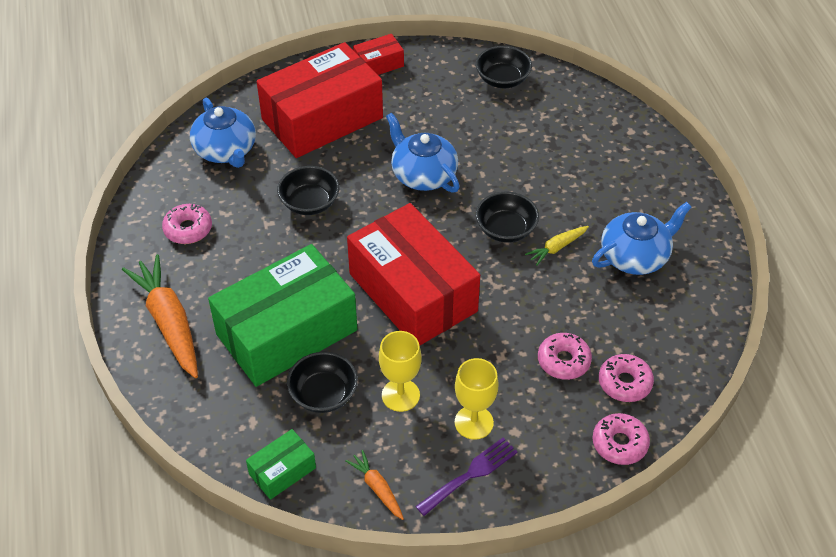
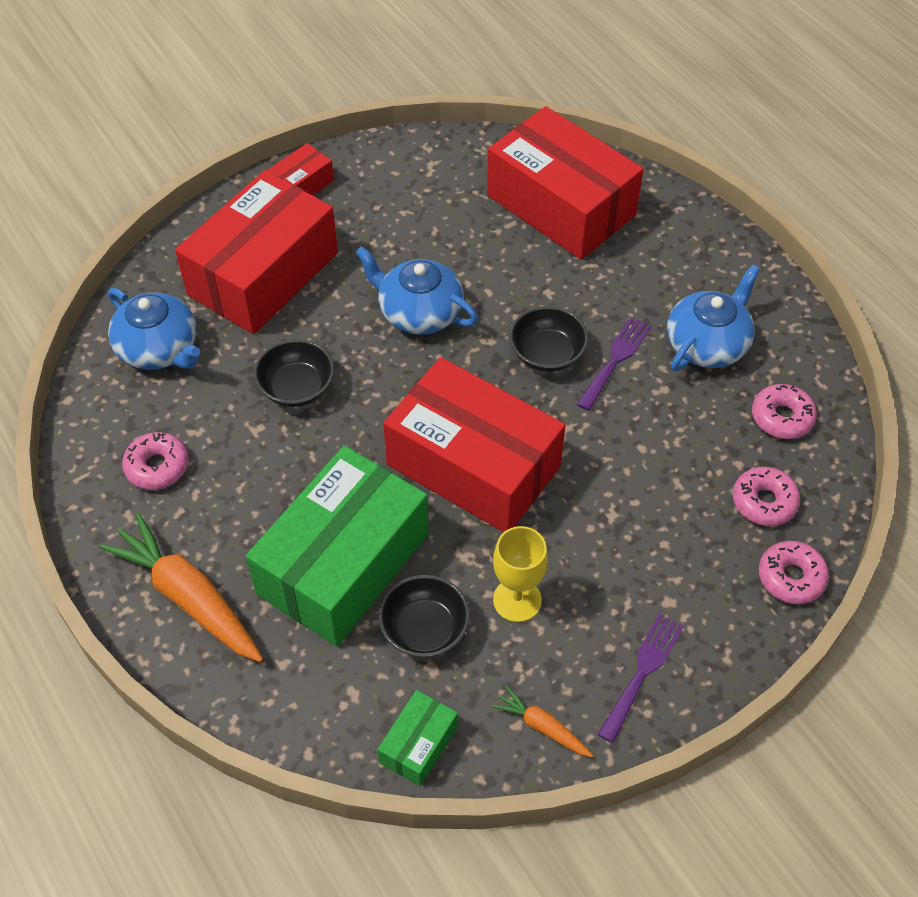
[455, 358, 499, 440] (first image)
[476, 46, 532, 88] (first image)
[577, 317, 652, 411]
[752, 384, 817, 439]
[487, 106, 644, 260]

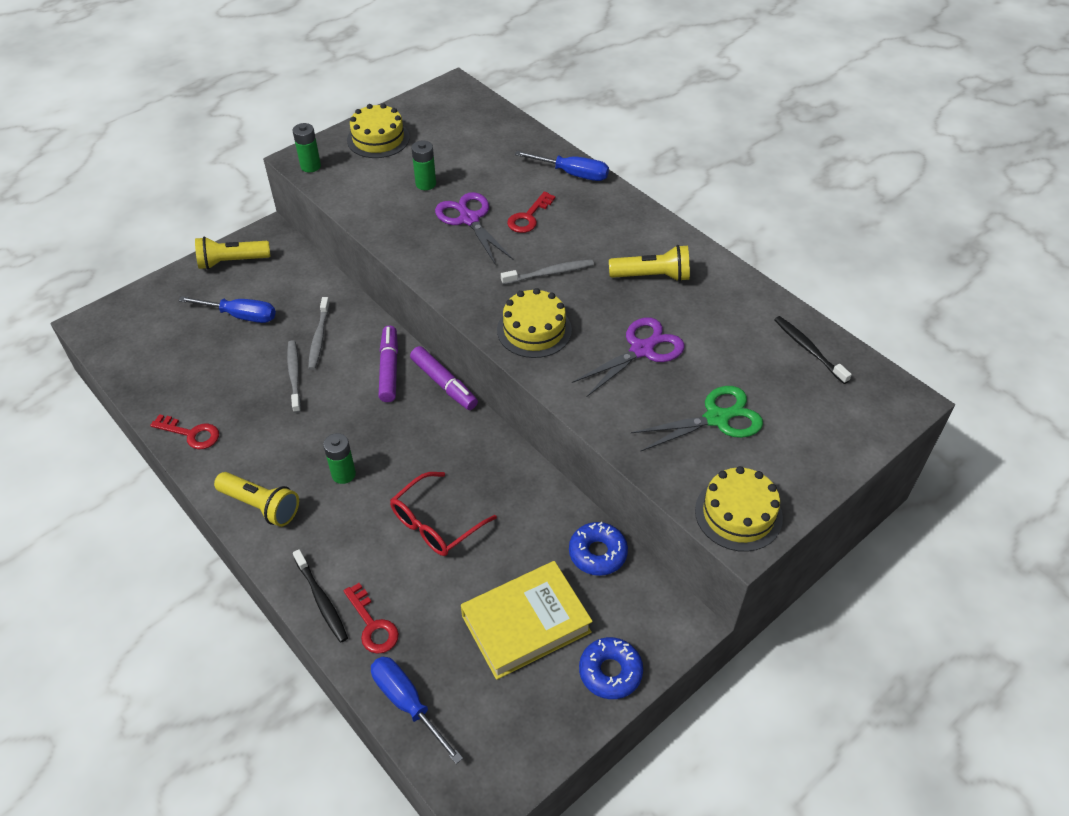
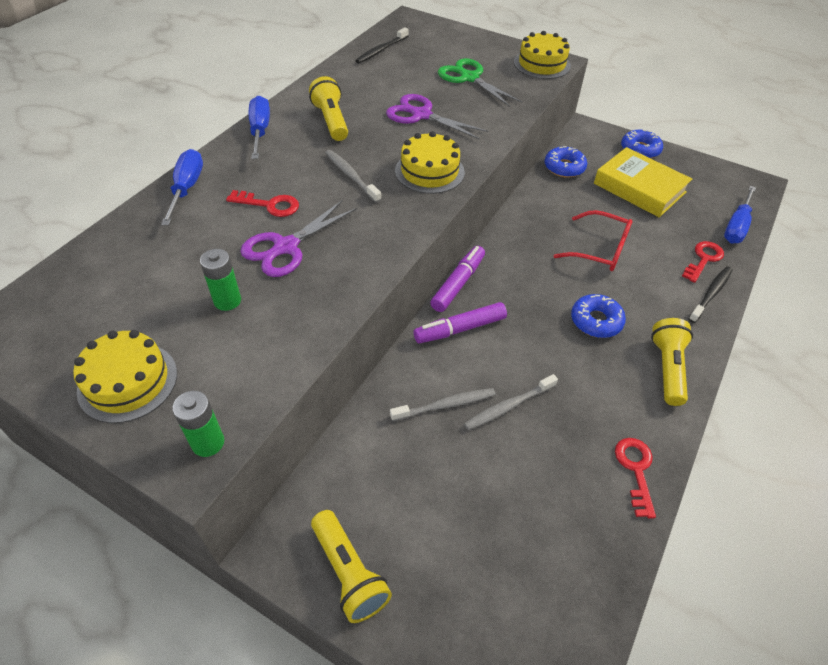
[249, 96, 270, 159]
[571, 294, 626, 338]

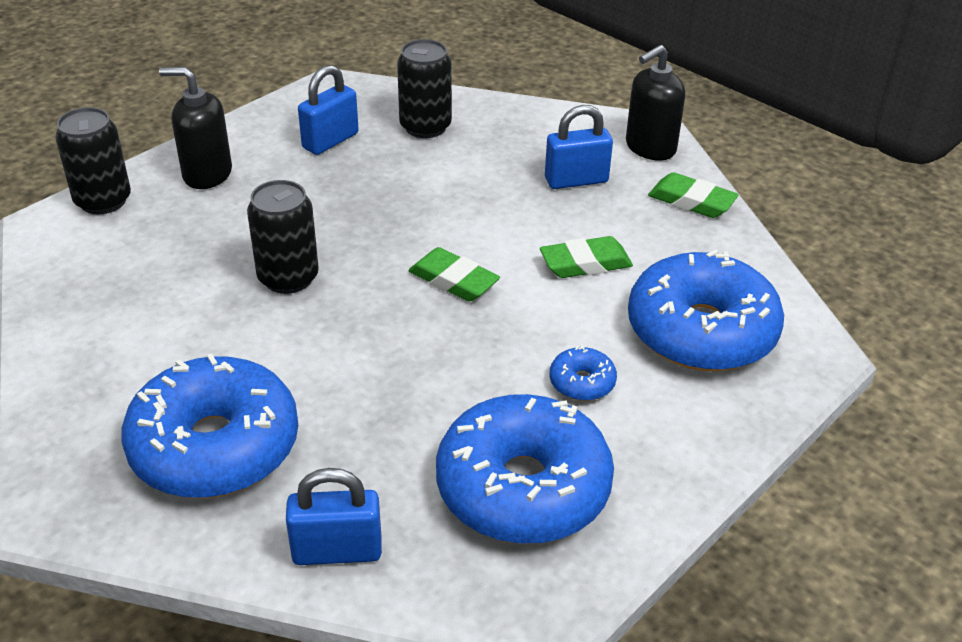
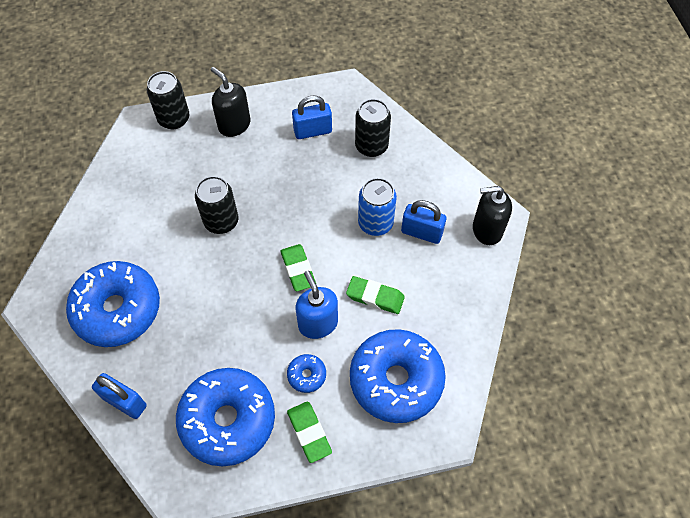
[287, 401, 332, 463]
[296, 270, 338, 339]
[358, 178, 397, 236]

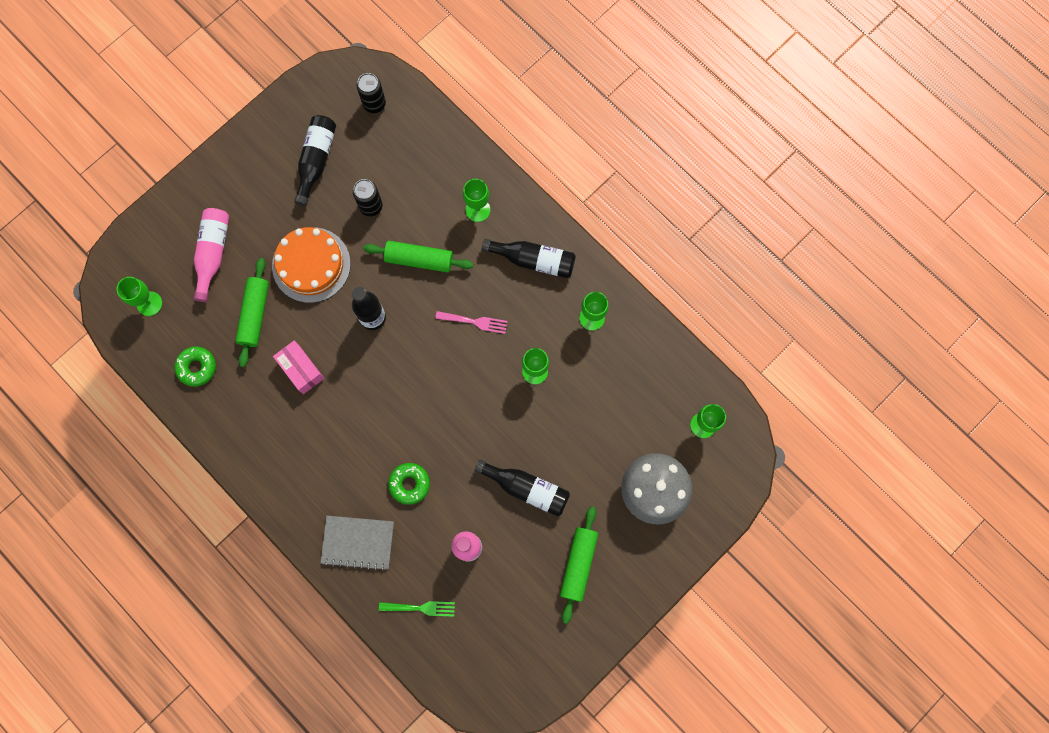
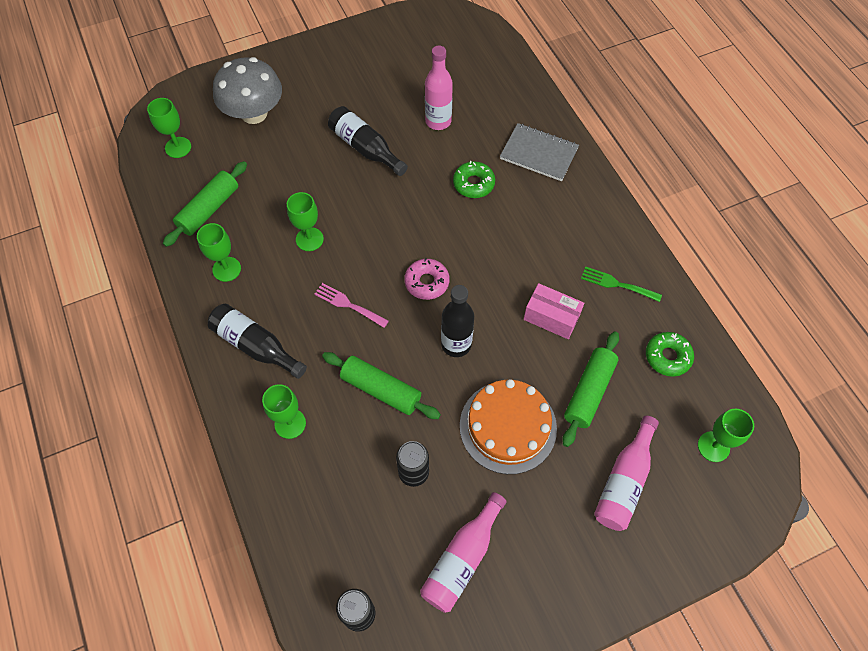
[523, 283, 584, 339]
[420, 492, 507, 613]
[581, 266, 662, 302]
[163, 161, 247, 247]
[404, 258, 449, 300]

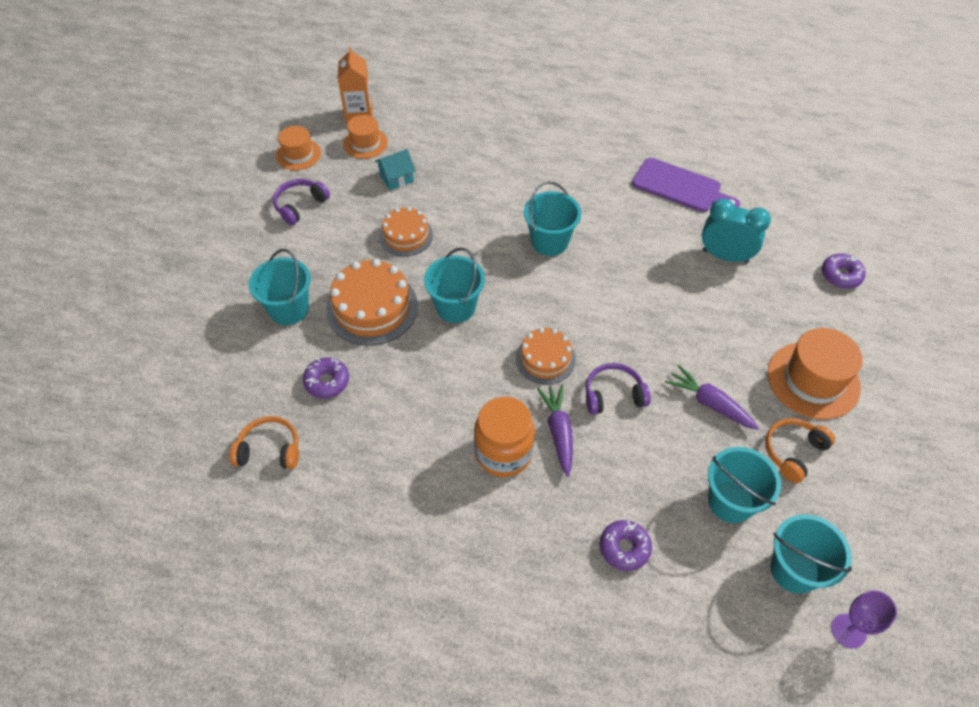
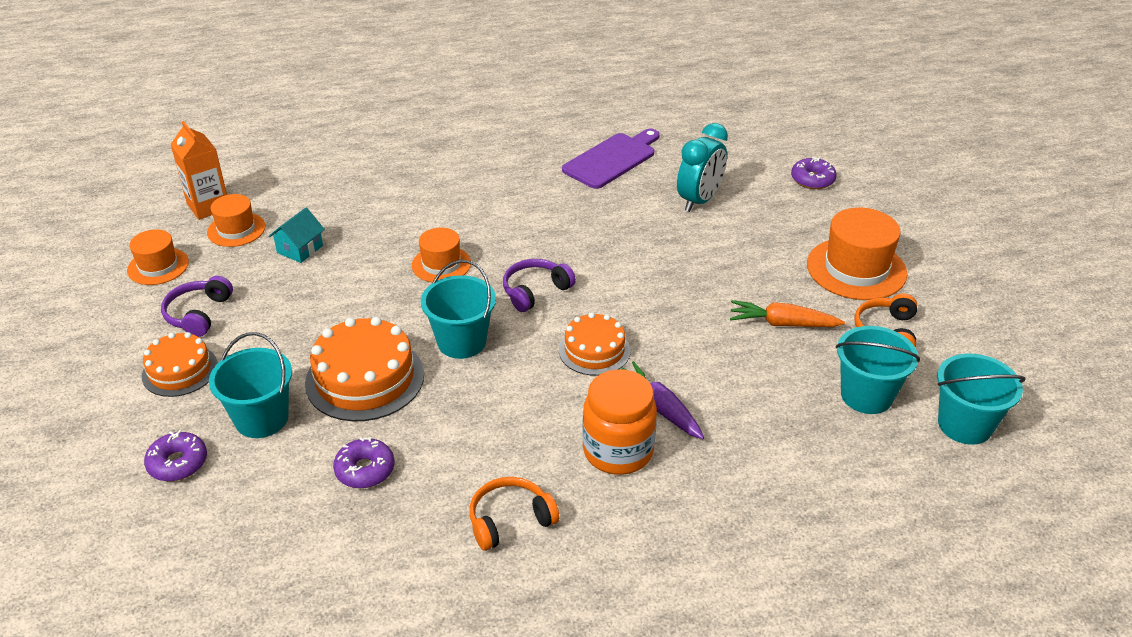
[469, 477, 559, 551]
[142, 332, 218, 397]
[524, 181, 581, 256] (first image)
[503, 259, 576, 312]
[144, 430, 207, 481]
[562, 129, 660, 189]
[730, 300, 845, 327]
[677, 123, 728, 212]
[831, 590, 897, 649] (first image)
[412, 228, 471, 283]

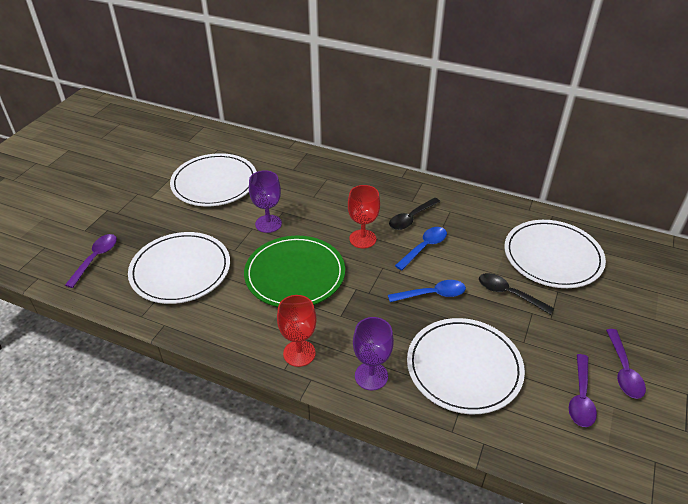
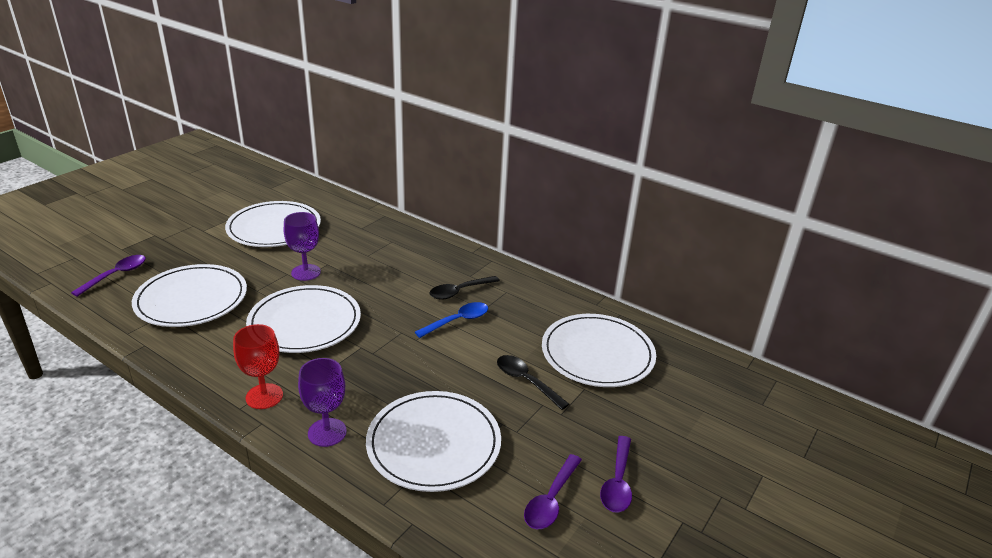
[246, 285, 361, 353]
[348, 185, 380, 248] (first image)
[388, 280, 466, 302] (first image)

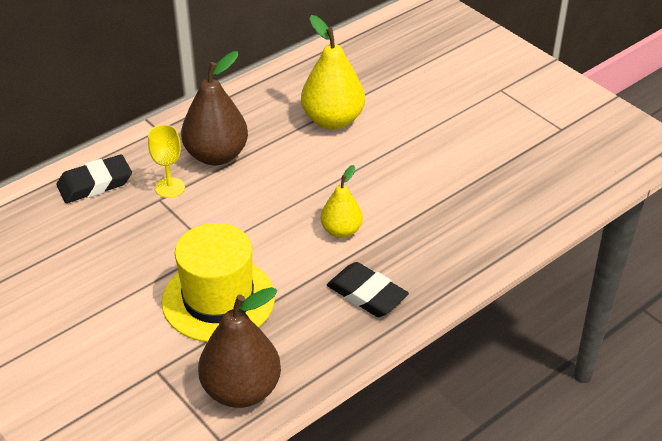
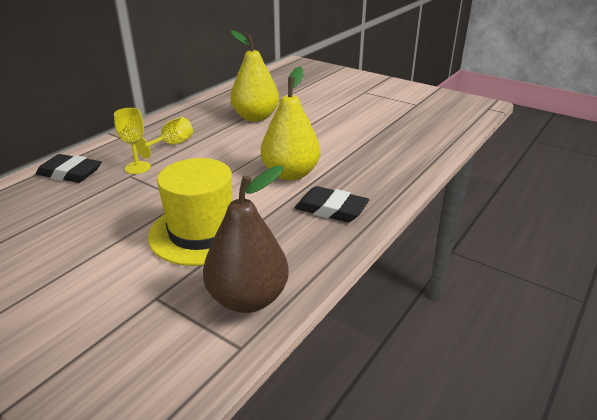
[36, 154, 102, 183]
[135, 117, 193, 159]
[261, 67, 320, 181]

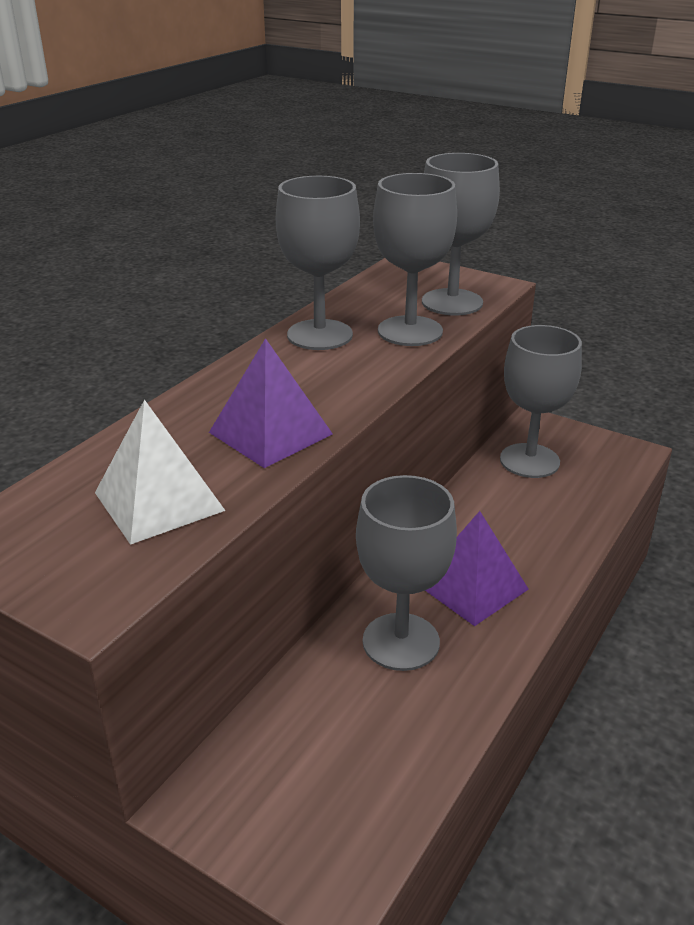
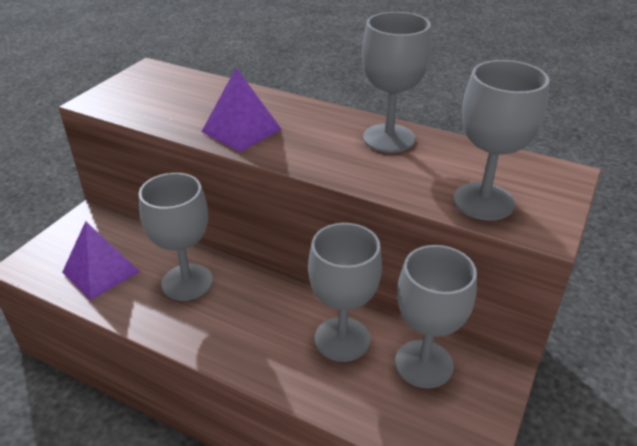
[95, 399, 225, 545] (first image)
[308, 223, 382, 362]
[62, 221, 140, 300]

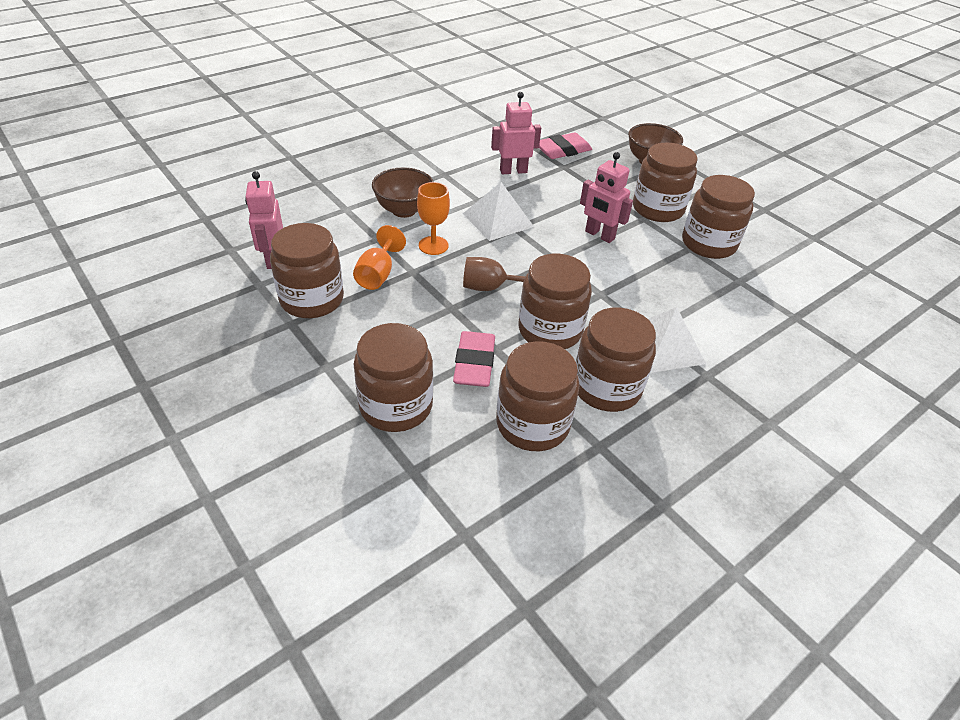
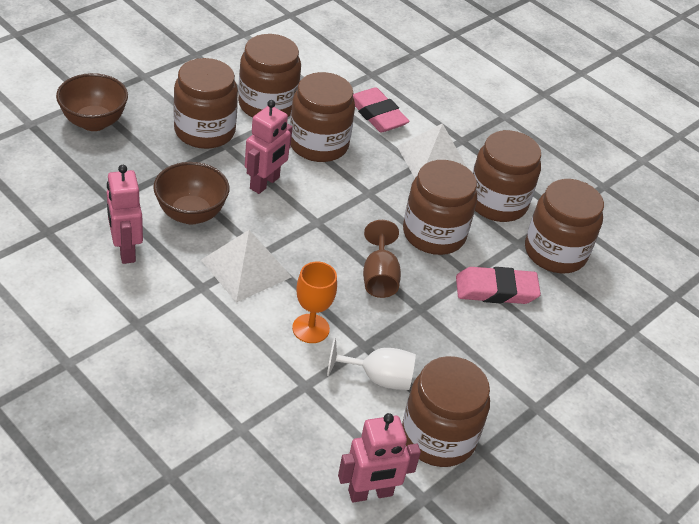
[327, 338, 416, 390]
[290, 72, 355, 162]
[153, 162, 229, 225]
[353, 87, 410, 132]

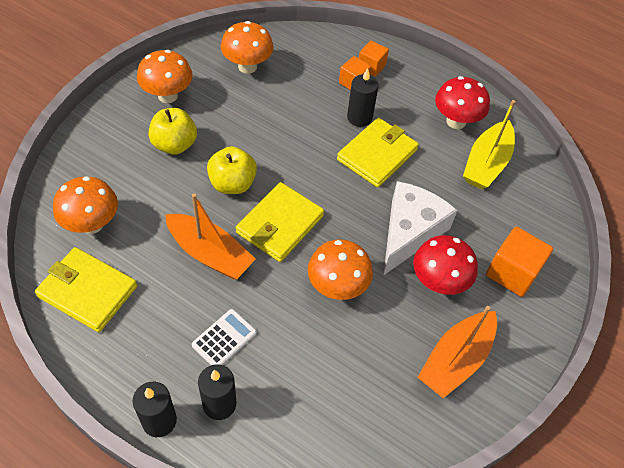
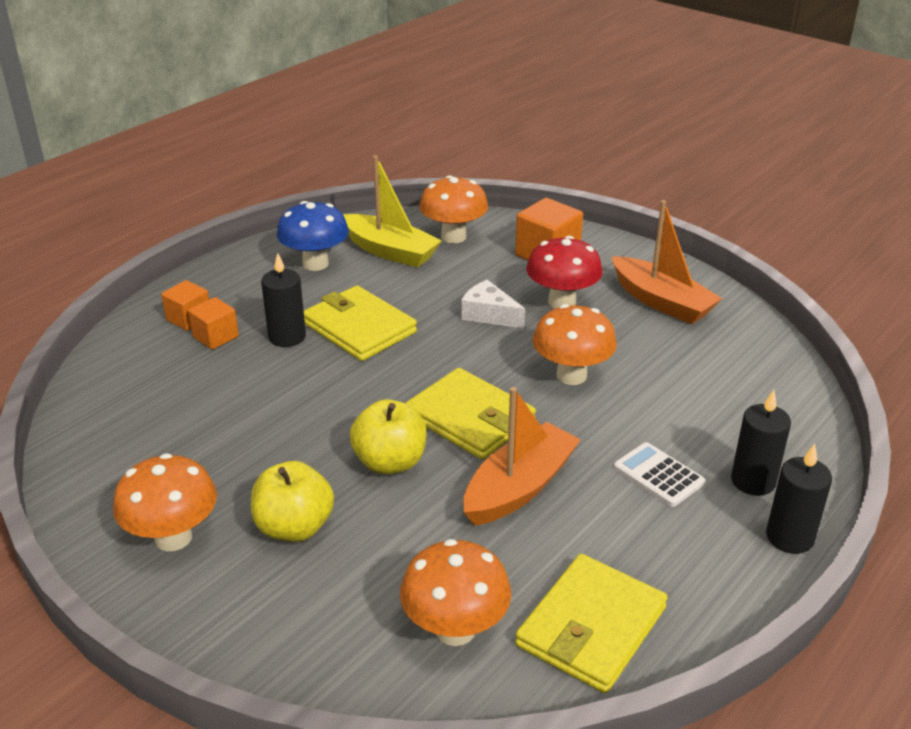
[419, 175, 488, 243]
[461, 280, 525, 329]
[277, 201, 349, 271]

